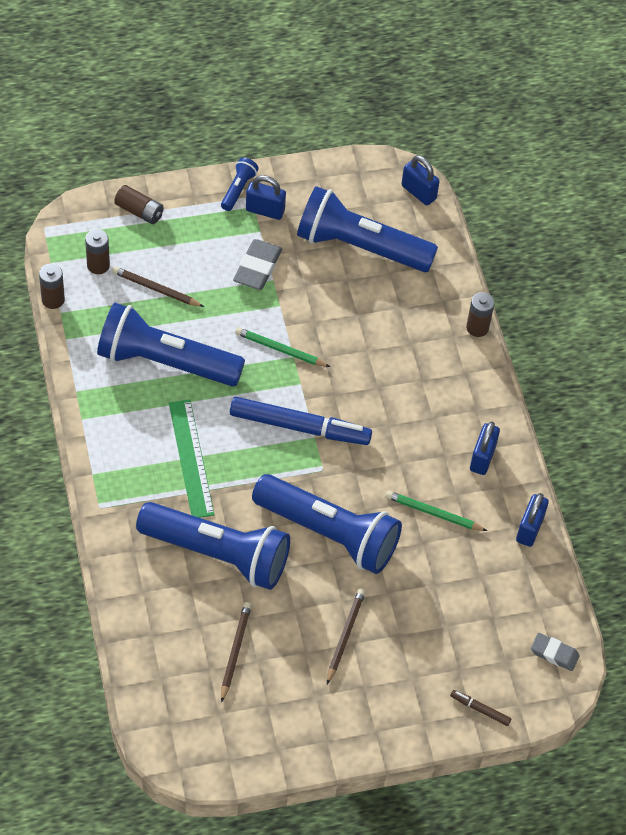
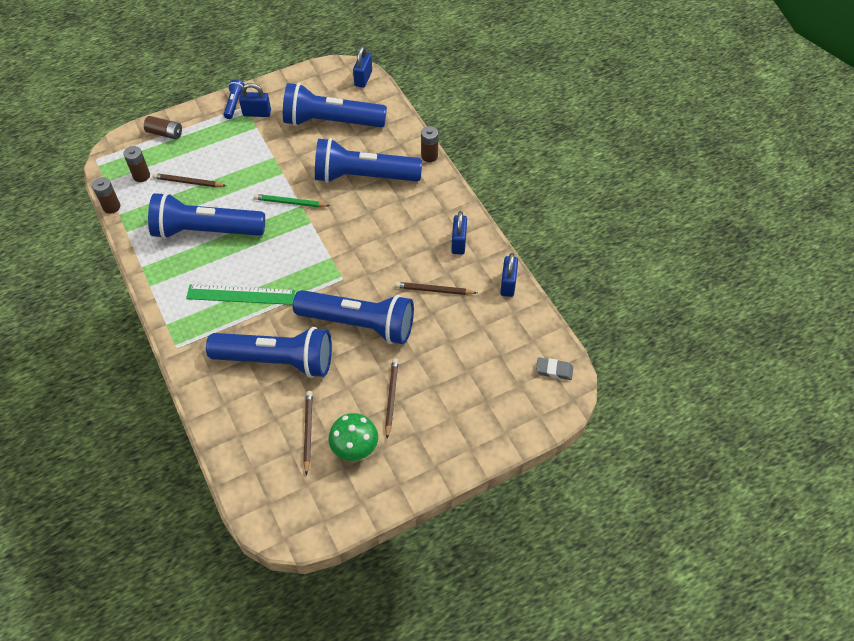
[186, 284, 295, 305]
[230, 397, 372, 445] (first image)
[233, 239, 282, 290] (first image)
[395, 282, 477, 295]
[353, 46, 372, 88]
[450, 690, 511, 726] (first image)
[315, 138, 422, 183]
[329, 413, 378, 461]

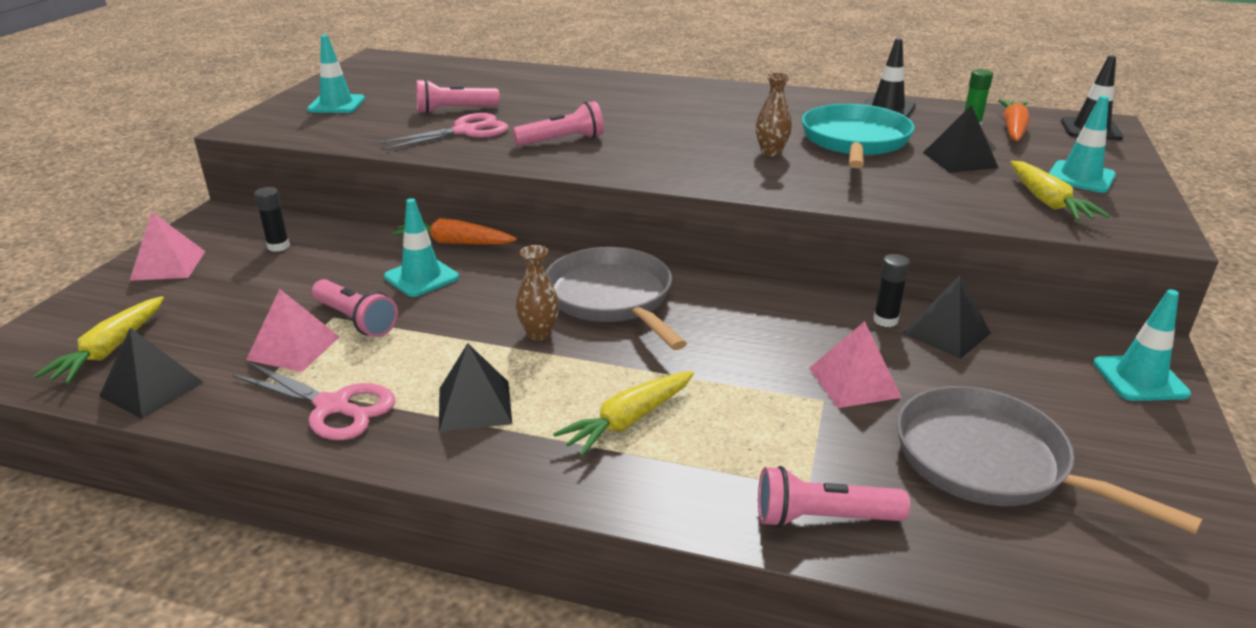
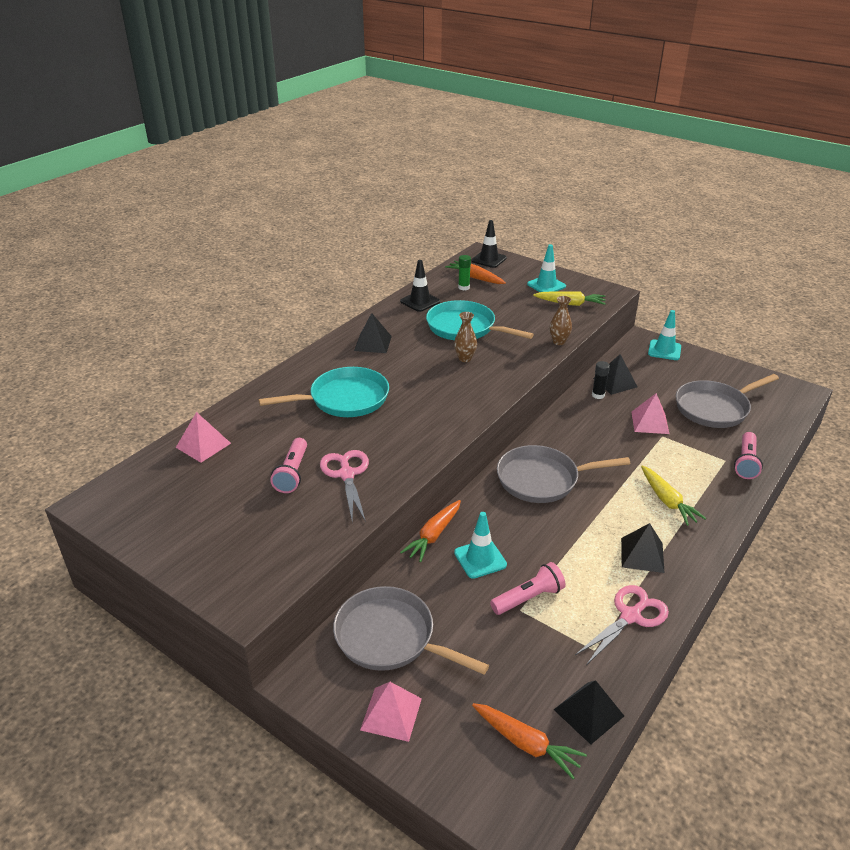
[472, 703, 587, 779]
[176, 412, 231, 463]
[333, 586, 489, 675]
[307, 35, 365, 113] (first image)
[513, 101, 604, 146] (first image)
[549, 296, 572, 345]
[354, 313, 392, 353]
[259, 367, 389, 417]

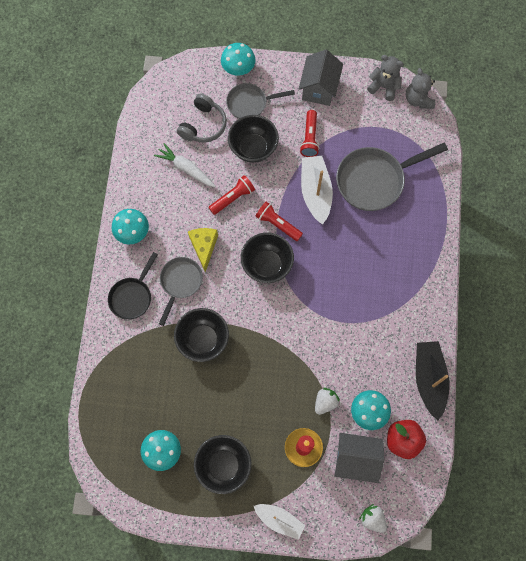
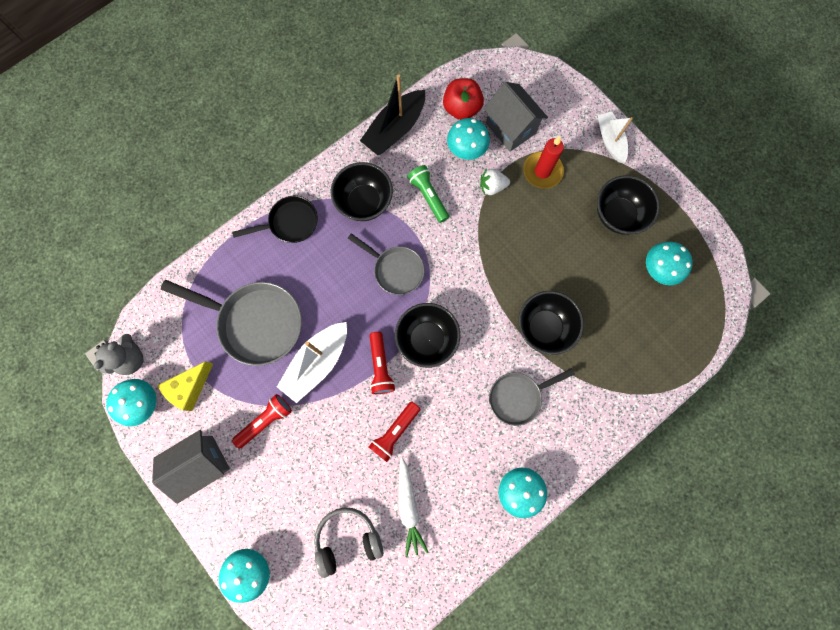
[232, 196, 318, 243]
[157, 361, 213, 411]
[369, 401, 421, 462]
[348, 233, 425, 295]
[331, 162, 393, 221]
[359, 504, 387, 533] (first image)
[106, 379, 156, 426]
[407, 165, 449, 223]

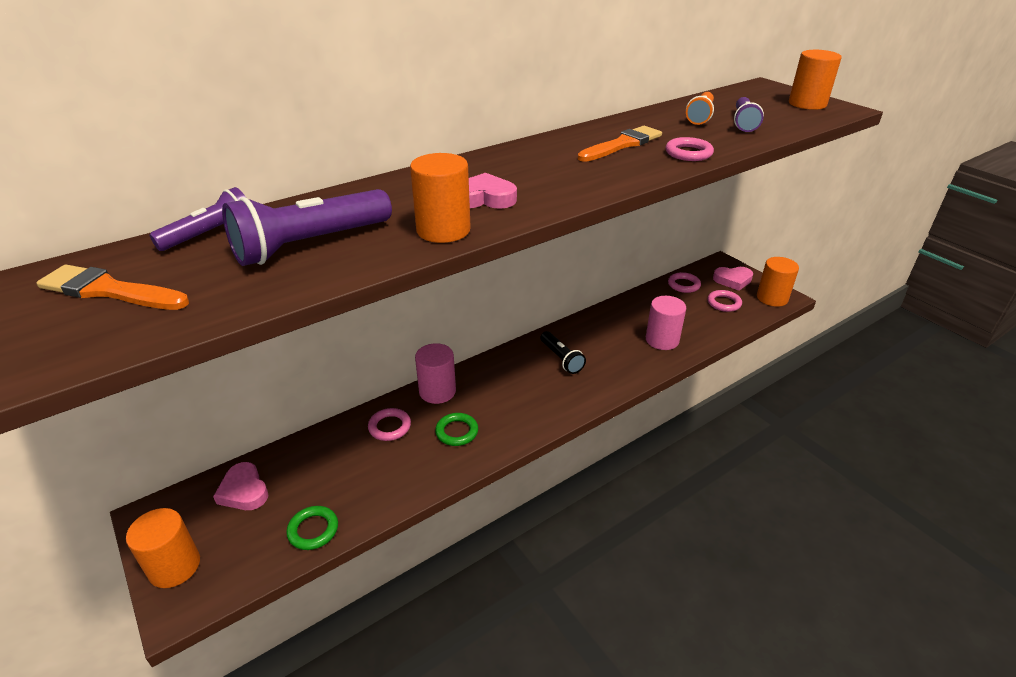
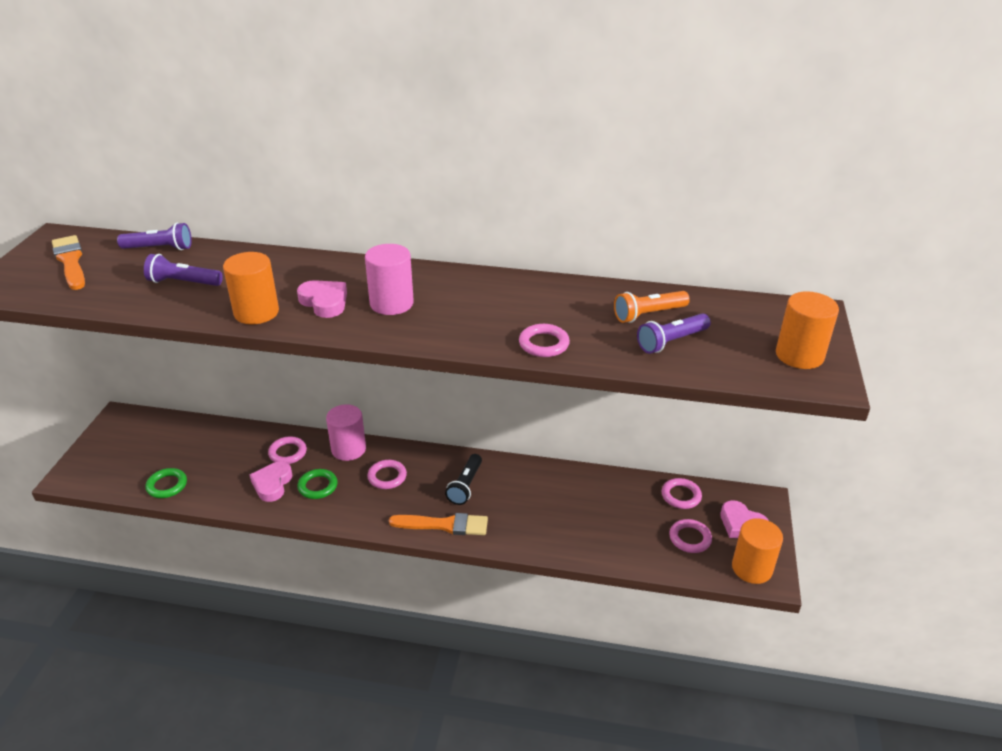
[126, 508, 200, 588] (first image)
[250, 462, 292, 502]
[144, 254, 223, 286]
[389, 513, 488, 535]
[365, 244, 414, 315]
[367, 460, 407, 489]

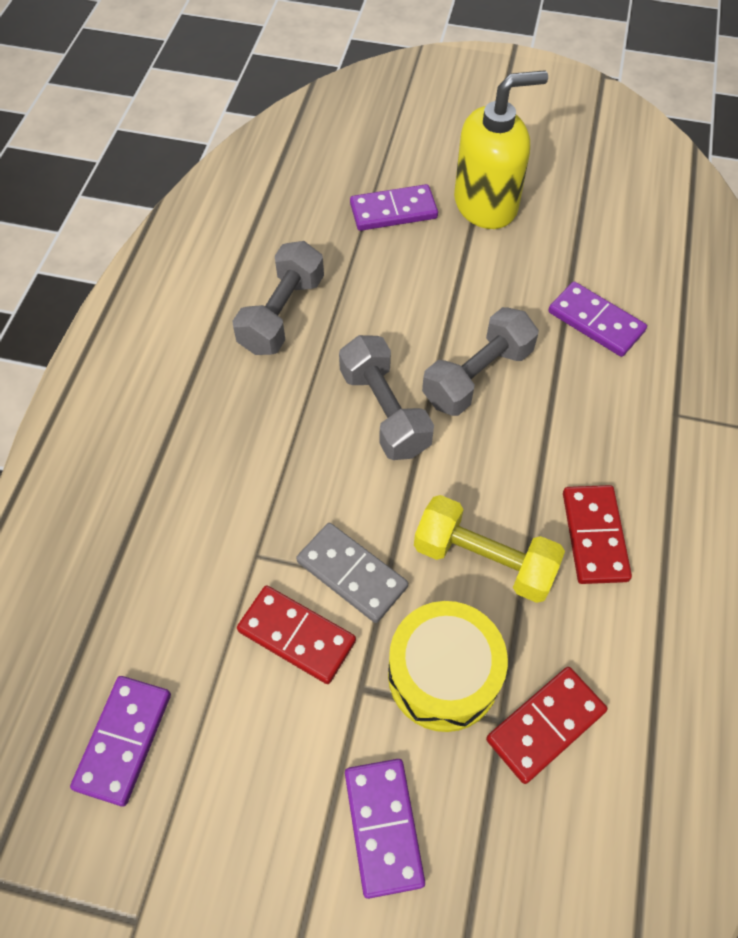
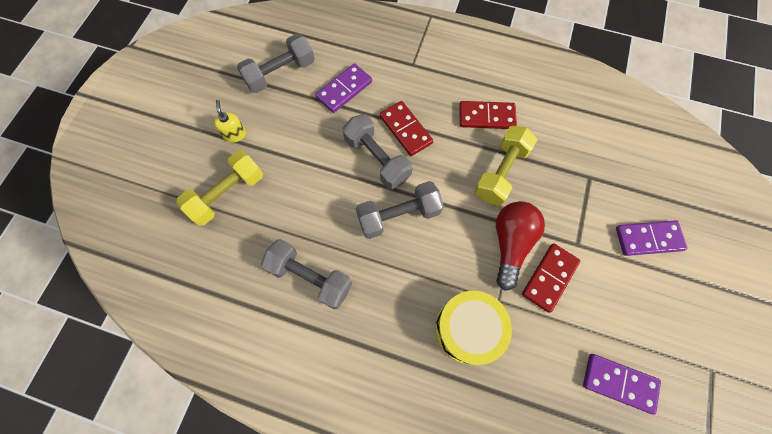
[496, 201, 545, 291]
[176, 150, 263, 226]
[435, 291, 512, 365]
[214, 100, 246, 142]
[380, 101, 433, 156]
[237, 33, 315, 93]

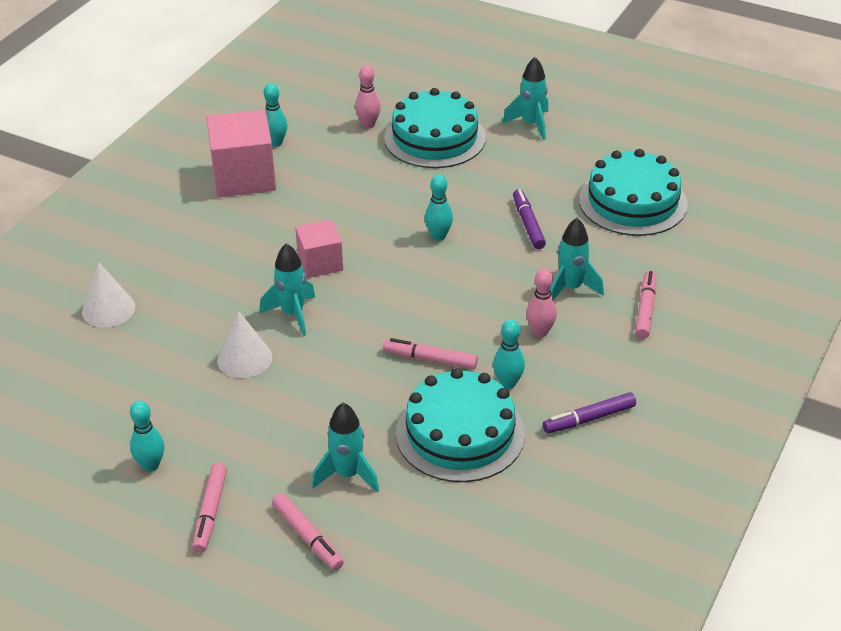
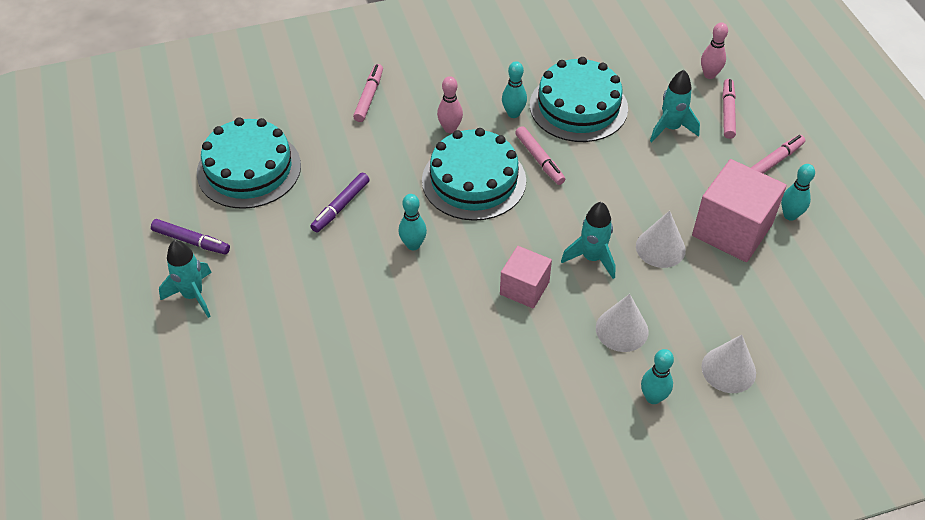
[692, 159, 787, 262]
[641, 349, 674, 404]
[701, 22, 728, 79]
[422, 128, 526, 221]
[151, 219, 230, 255]
[550, 218, 604, 300] (first image)
[353, 64, 383, 122]
[596, 294, 648, 352]

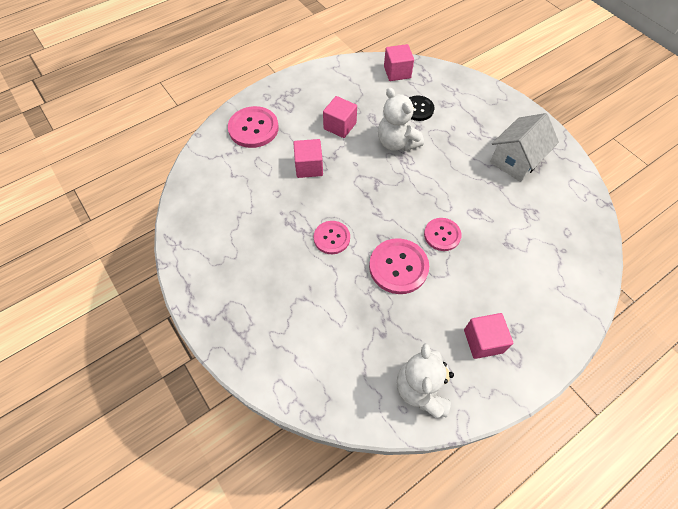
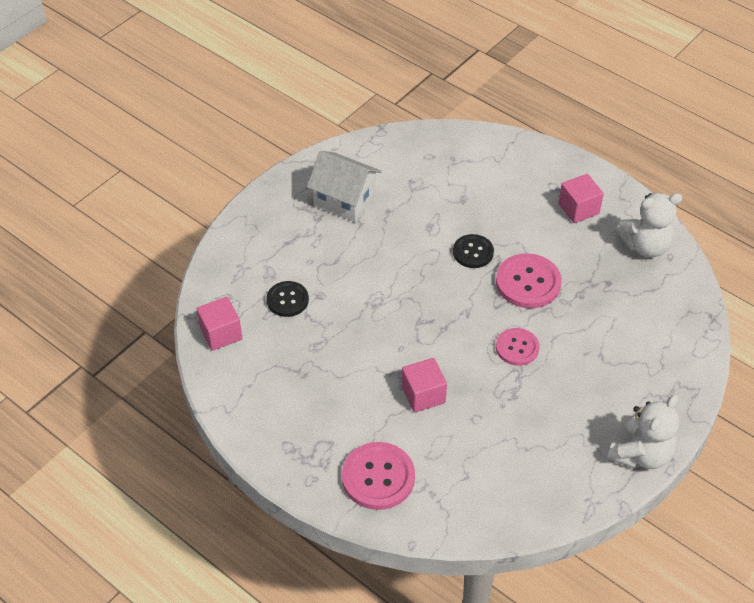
[323, 96, 357, 138] (first image)
[607, 395, 679, 469]
[453, 234, 494, 268]

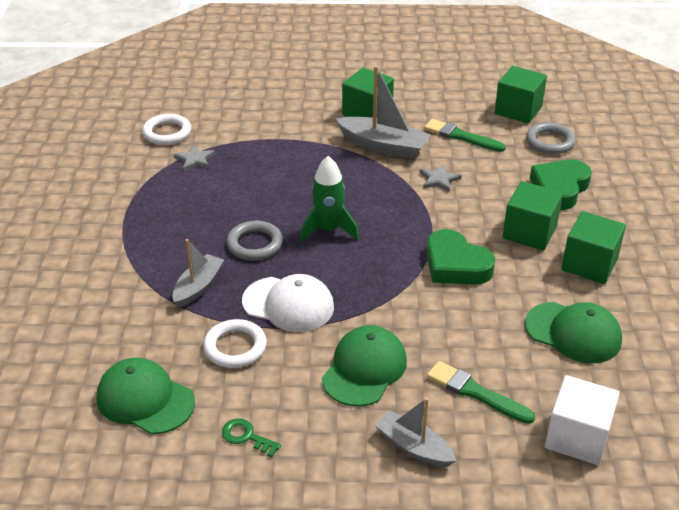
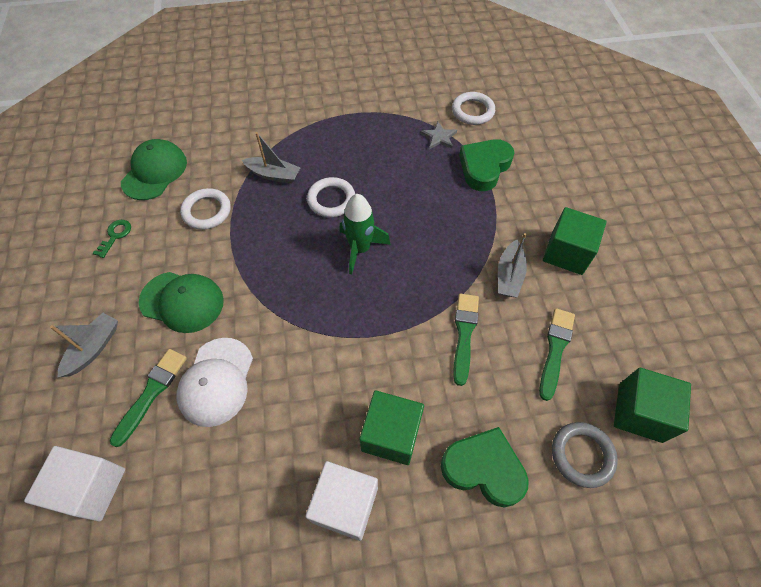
[307, 177, 355, 217]
[176, 338, 253, 427]
[498, 233, 527, 298]
[453, 294, 479, 386]
[459, 139, 514, 191]
[525, 302, 622, 363] (first image)
[305, 461, 378, 541]

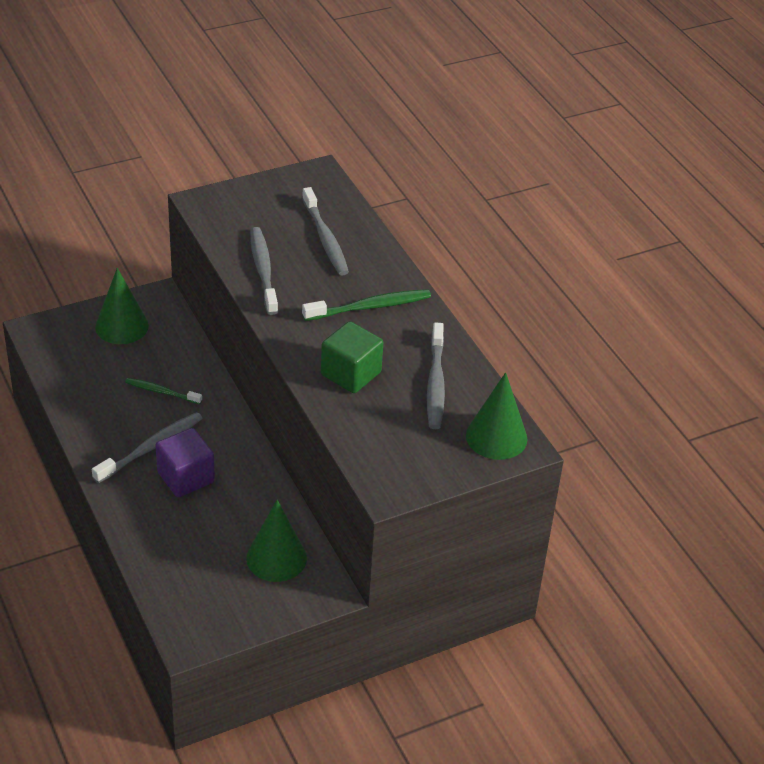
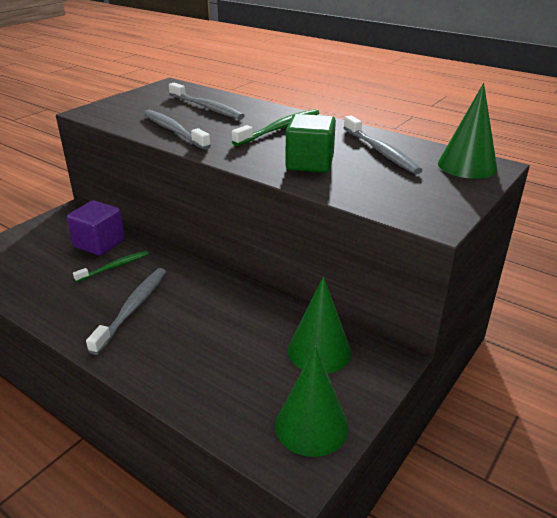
[275, 347, 349, 457]
[73, 251, 149, 282]
[67, 201, 125, 256]

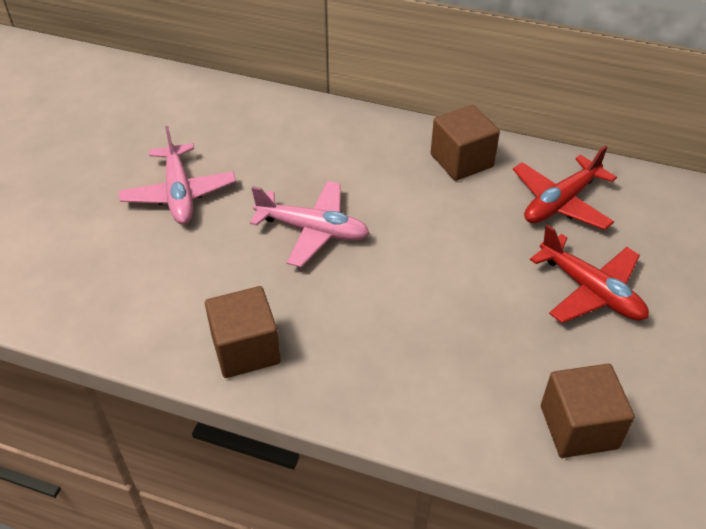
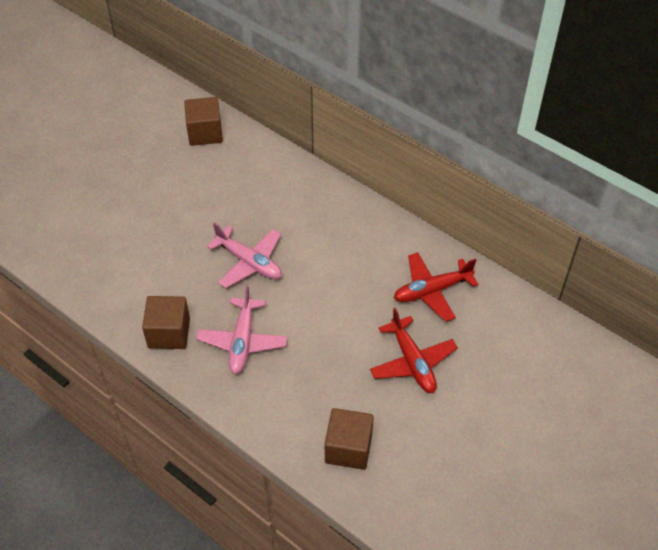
[196, 285, 287, 374]
[184, 97, 223, 146]

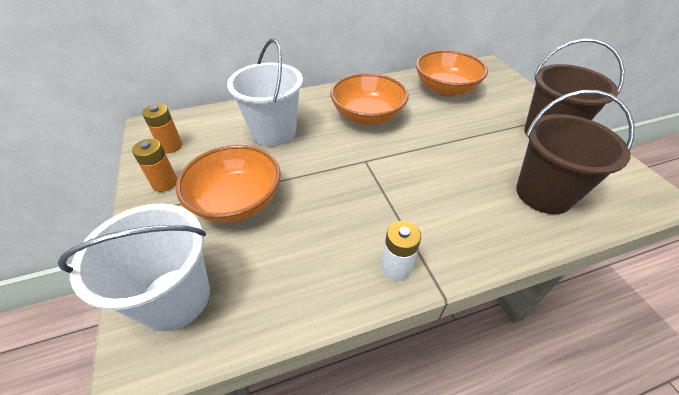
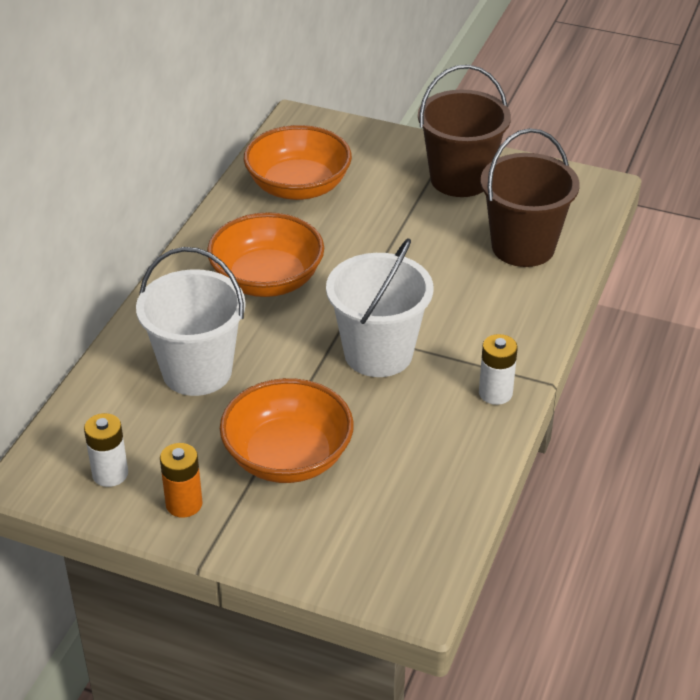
[326, 238, 433, 377]
[84, 413, 128, 487]

